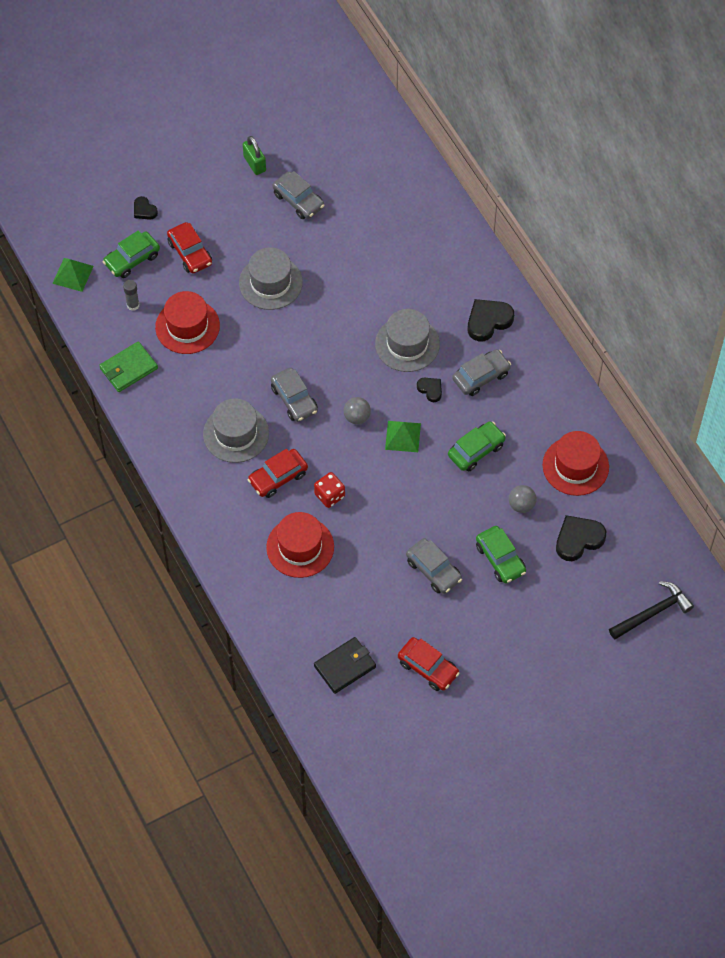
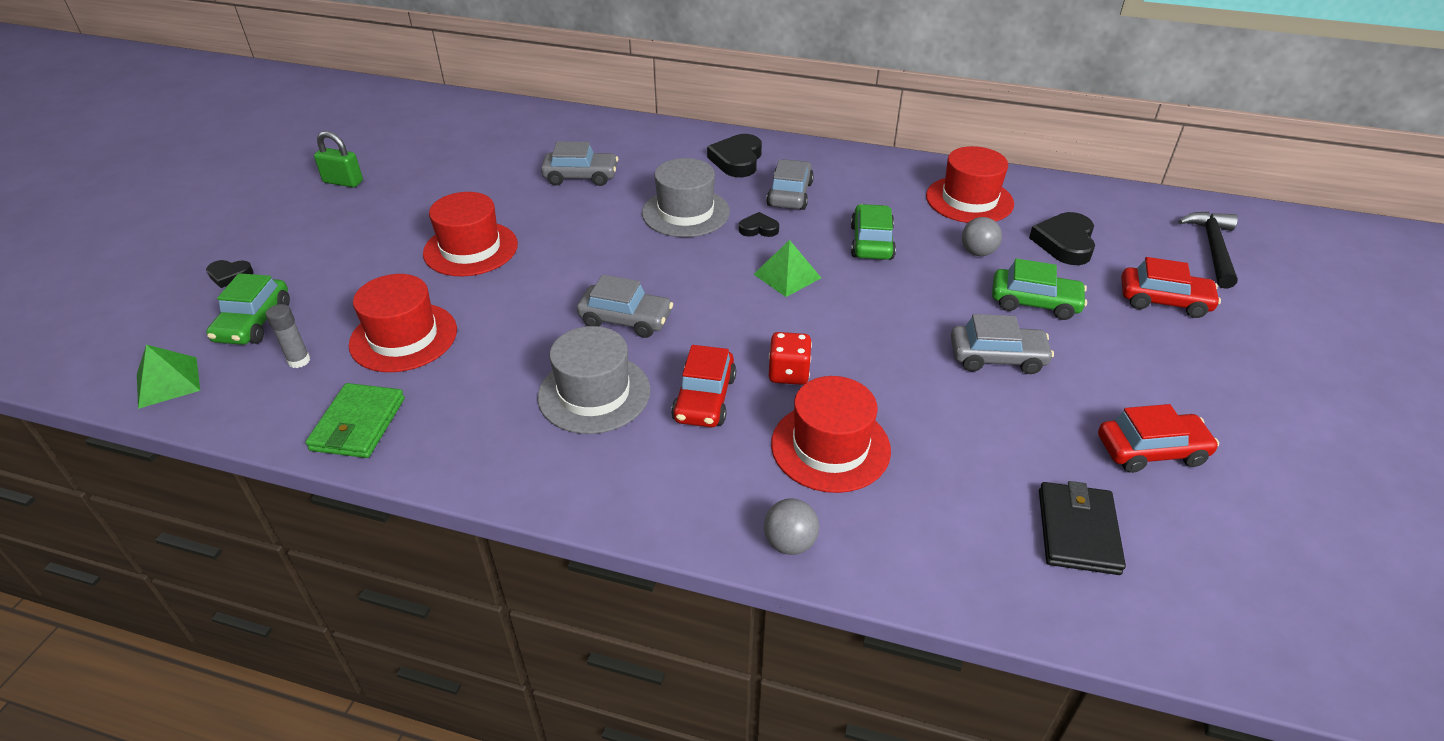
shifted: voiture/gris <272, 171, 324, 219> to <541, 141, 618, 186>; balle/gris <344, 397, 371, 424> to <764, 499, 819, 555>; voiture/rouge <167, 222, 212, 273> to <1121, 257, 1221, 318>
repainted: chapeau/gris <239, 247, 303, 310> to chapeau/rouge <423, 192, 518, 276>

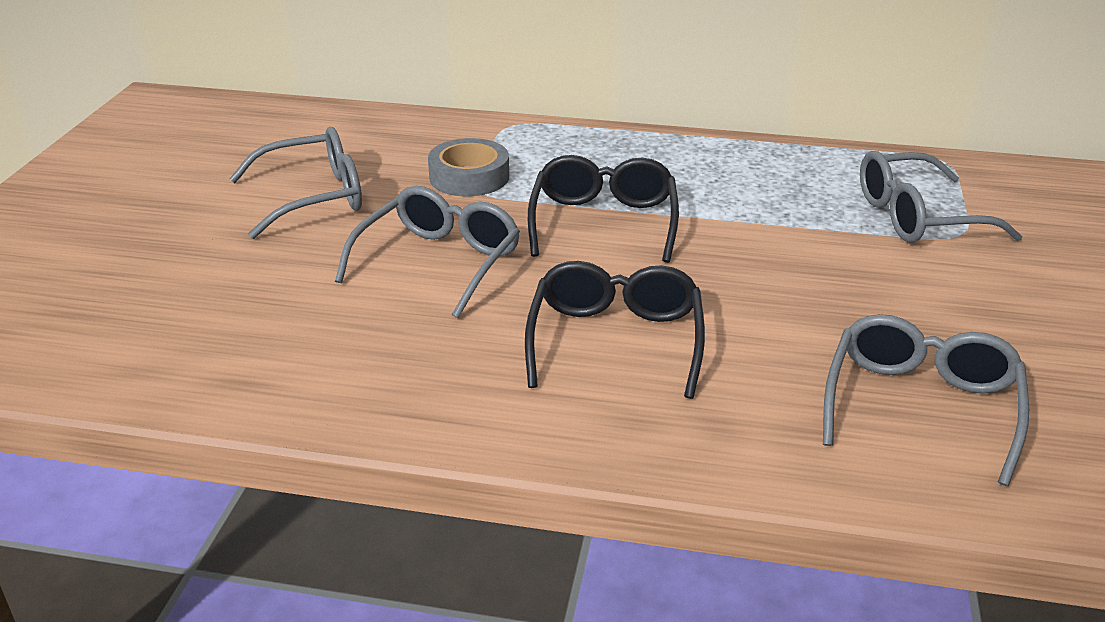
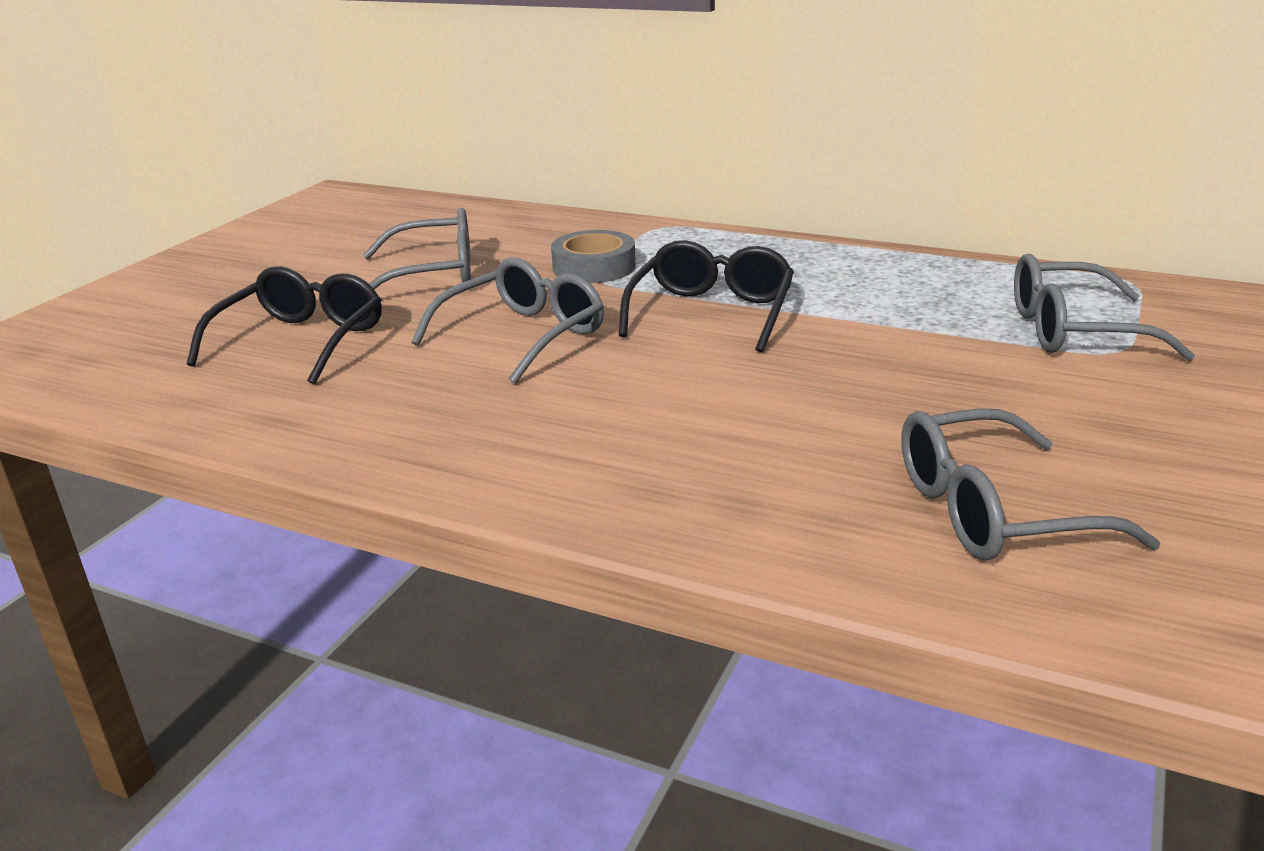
shifted: lunettes/noir <525, 261, 705, 399> to <187, 266, 382, 384>
rotated: lunettes/gris <823, 314, 1029, 486> = <901, 409, 1160, 561> 135 degrees counterclockwise

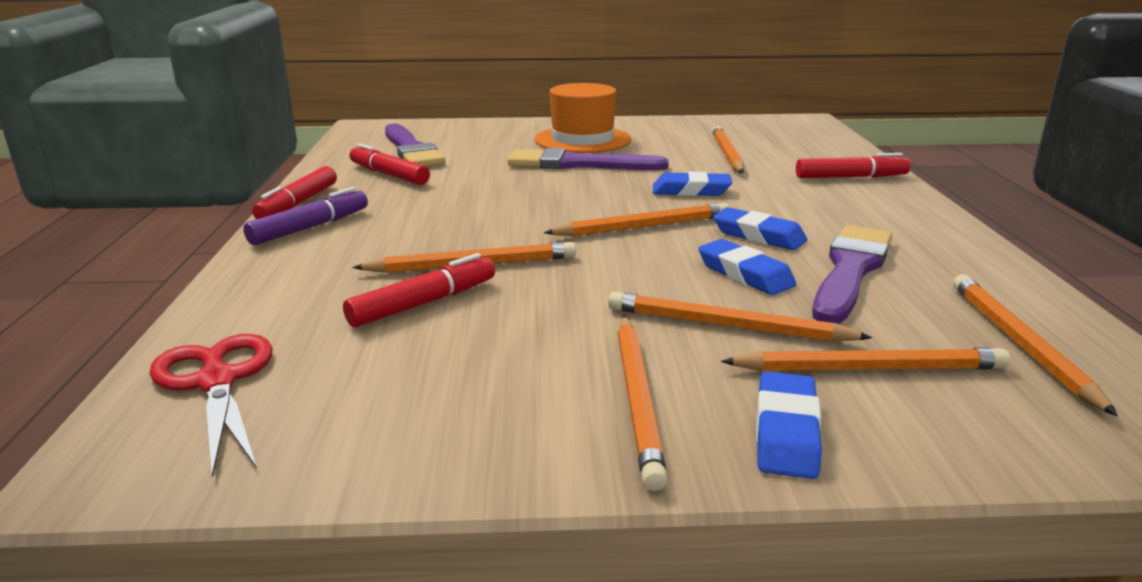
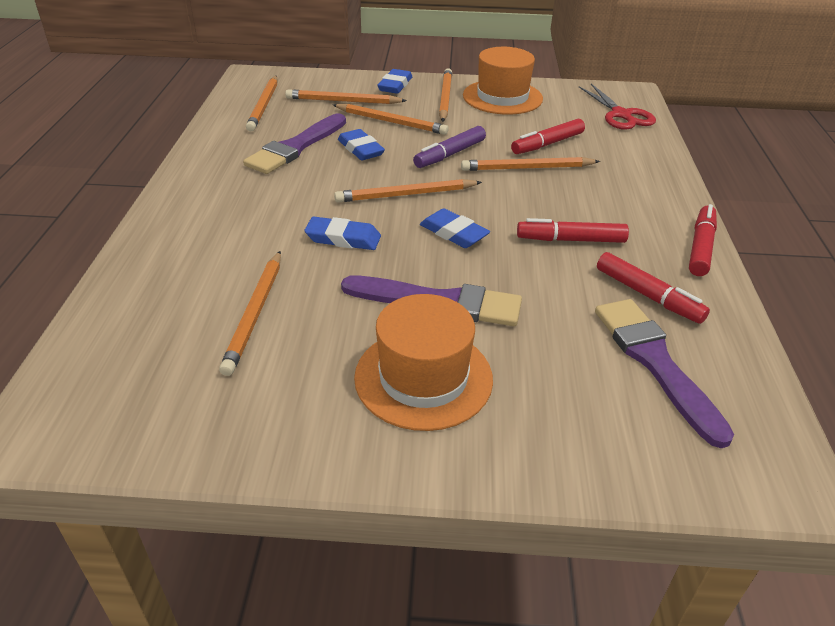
new: chapeau/orange <463, 47, 543, 115>
shifted: feutre/violet <243, 187, 368, 245> to <413, 126, 486, 168>; gomme/bleu <713, 207, 807, 250> to <420, 208, 490, 248>; feutre/rouge <796, 153, 910, 178> to <517, 218, 629, 243>

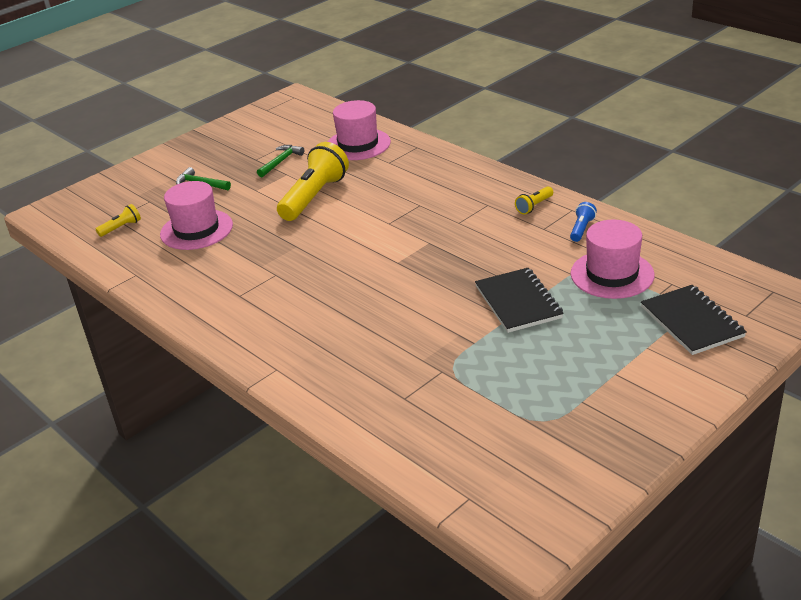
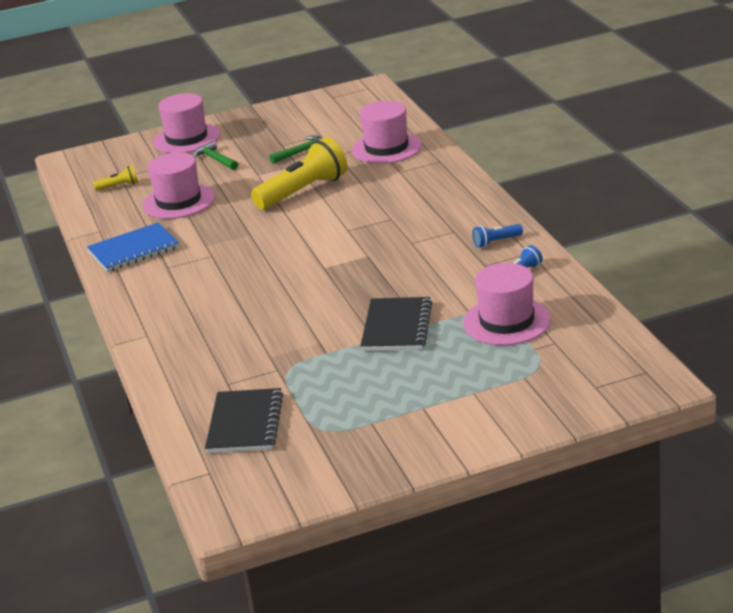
new: carnet/bleu <87, 222, 179, 272>; chapeau/rose <153, 93, 220, 153>
shifted: carnet/noir <641, 285, 747, 355> to <205, 388, 283, 453>
repainted: lampe de poche/jaune <515, 187, 553, 214> to lampe de poche/bleu <472, 224, 523, 248>

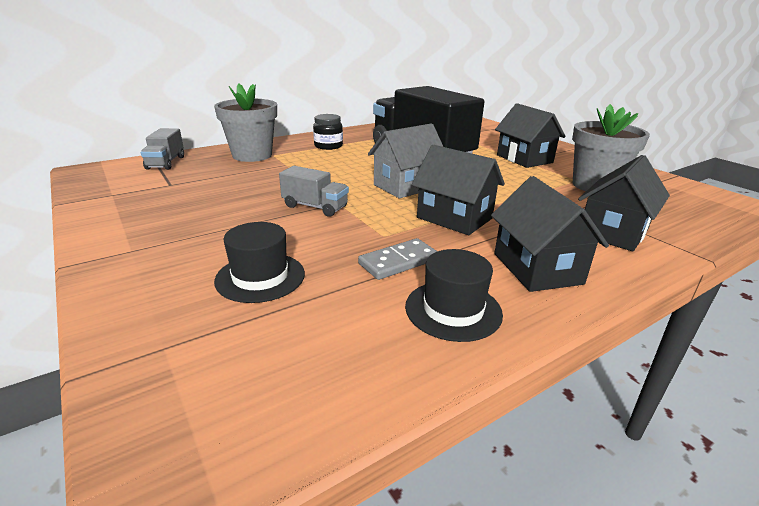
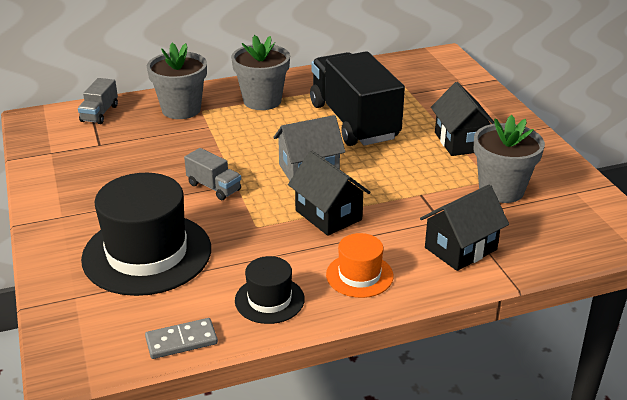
shifted: domino/gris <358, 238, 438, 280> to <145, 318, 218, 359>
swapped: bocal/noir <313, 114, 343, 150> to pot de fleurs/gris <231, 35, 290, 110>; maison/noir <491, 176, 609, 292> to chapeau/orange <326, 233, 394, 298>
scaled: chapeau/noir <214, 222, 305, 303> = <81, 173, 211, 296> x1.96

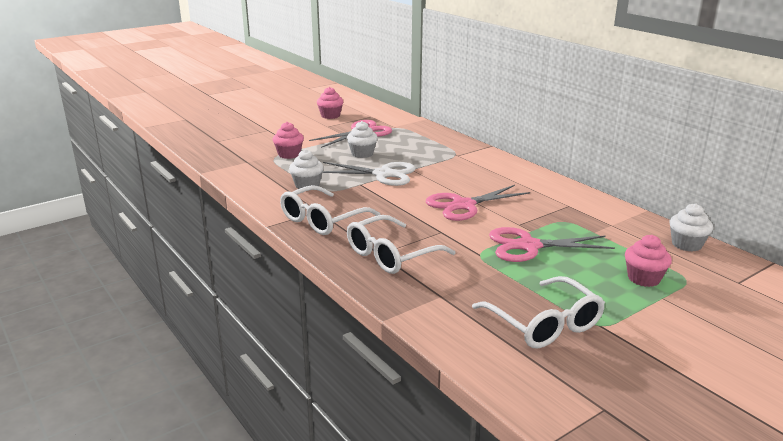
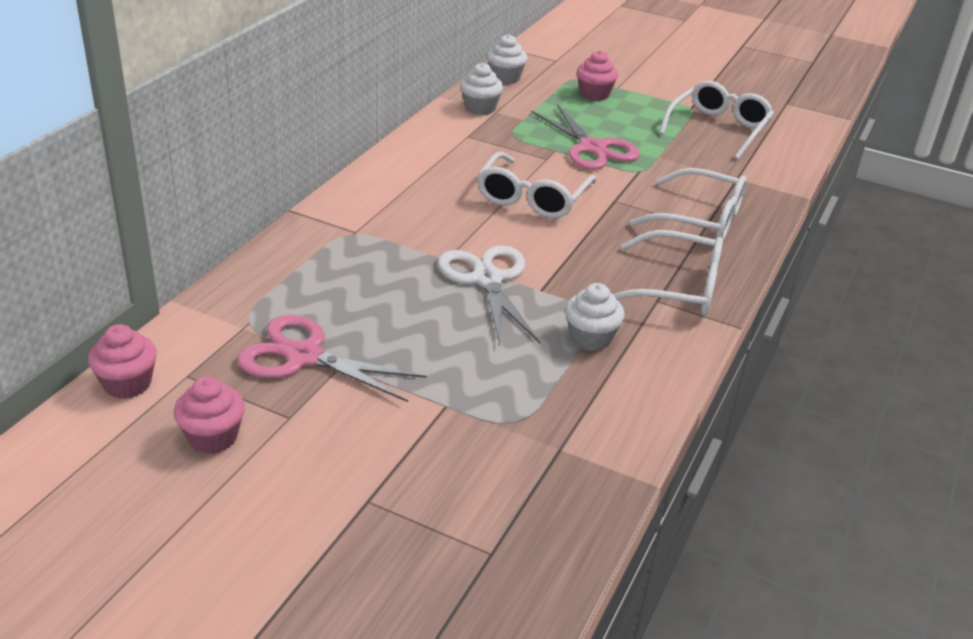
shifted: muffin/rose <273, 122, 304, 159> to <88, 324, 157, 399>; muffin/blanc <347, 121, 378, 158> to <460, 63, 503, 115>
swapped: ciseaux/rose <426, 185, 530, 221> to lunettes/blanc <477, 152, 596, 219>

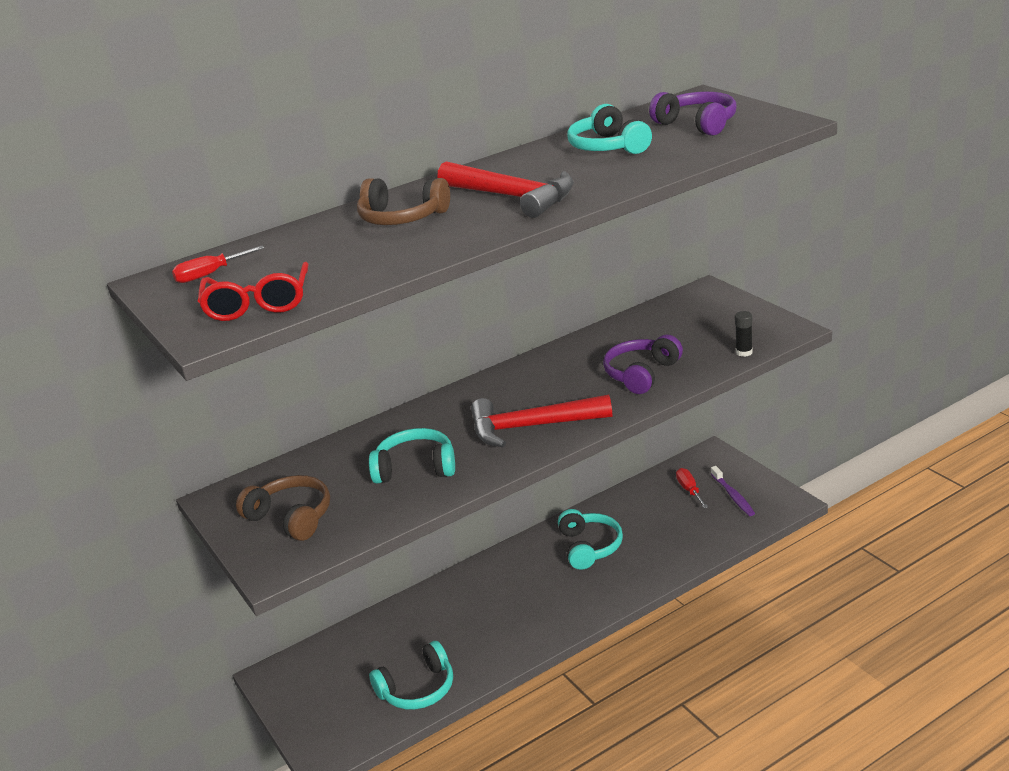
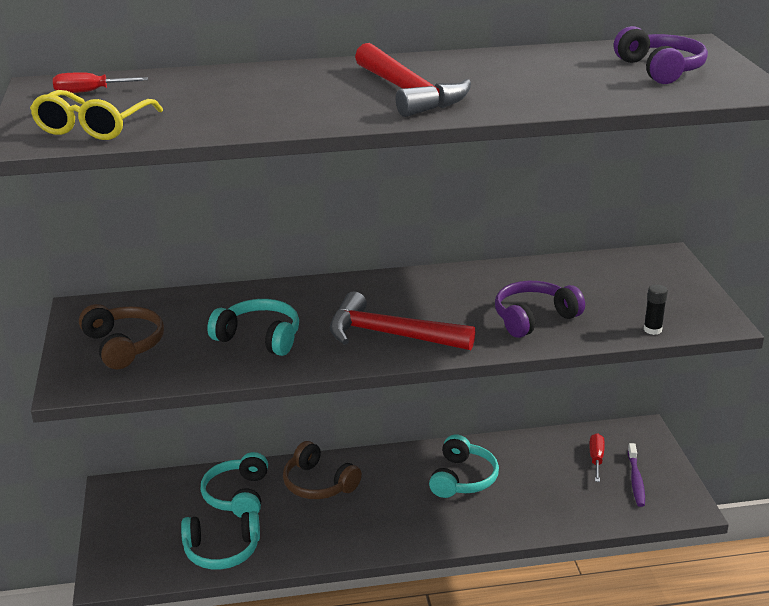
shifted: casque audio/turquoise <567, 104, 652, 154> to <200, 452, 268, 518>; casque audio/marron <357, 178, 450, 225> to <283, 441, 362, 499>
repainted: lunettes/rouge <198, 262, 308, 321> to lunettes/jaune <30, 90, 163, 140>

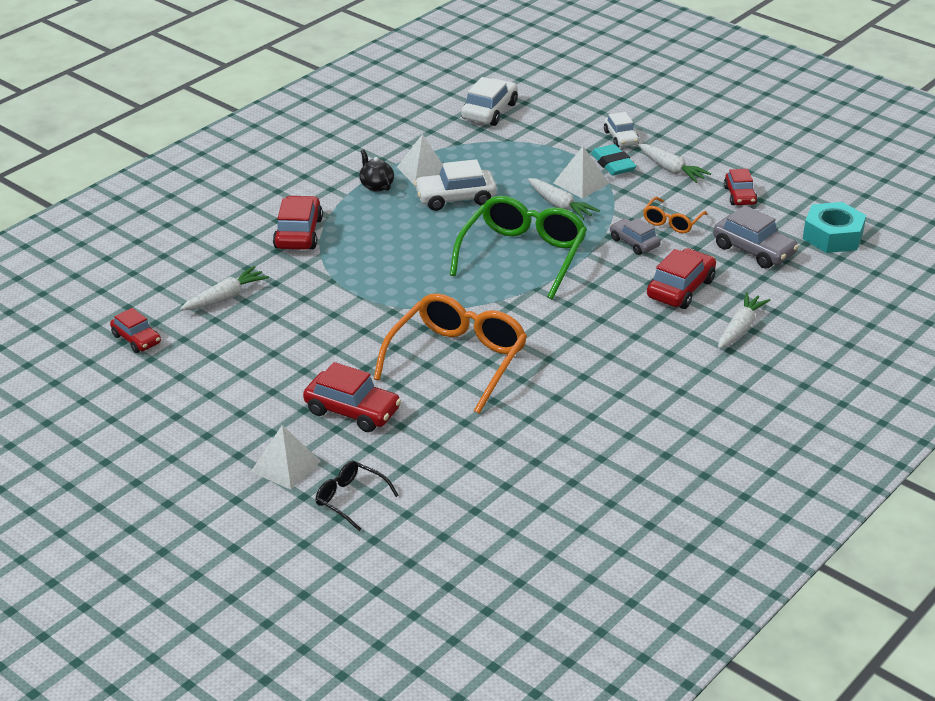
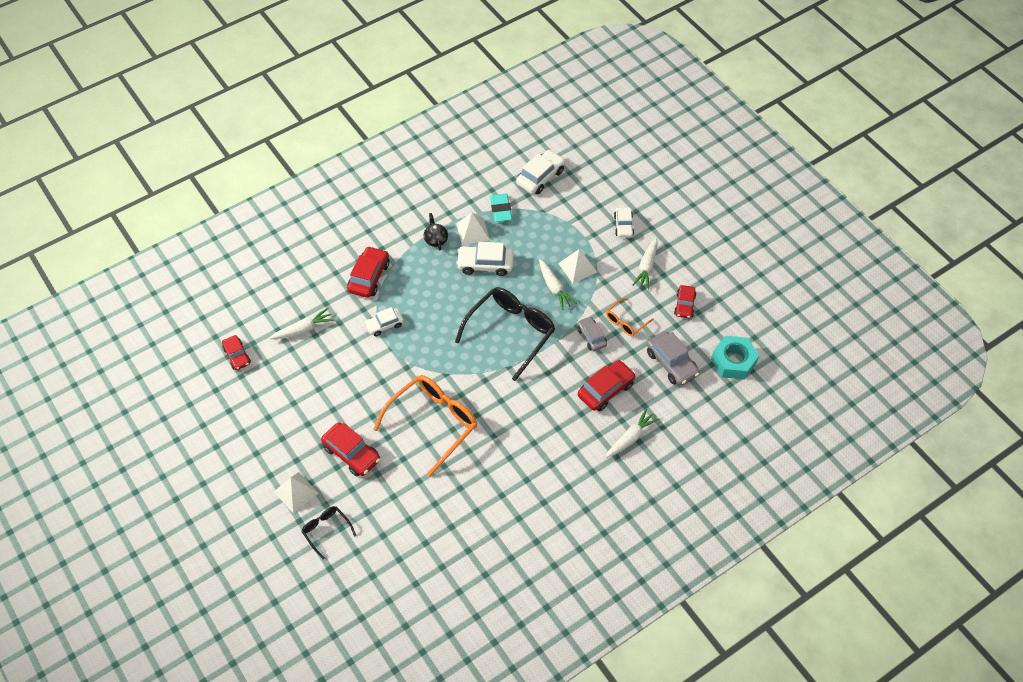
new: voiture/blanc <364, 307, 404, 336>
shifted: gomme/turquoise <591, 144, 637, 175> to <490, 193, 512, 222>
repainted: lunettes/vert <450, 196, 587, 299> to lunettes/noir <455, 287, 555, 381>
rotated: carotte/blanc <638, 144, 711, 183> = <633, 238, 658, 289> 45 degrees clockwise

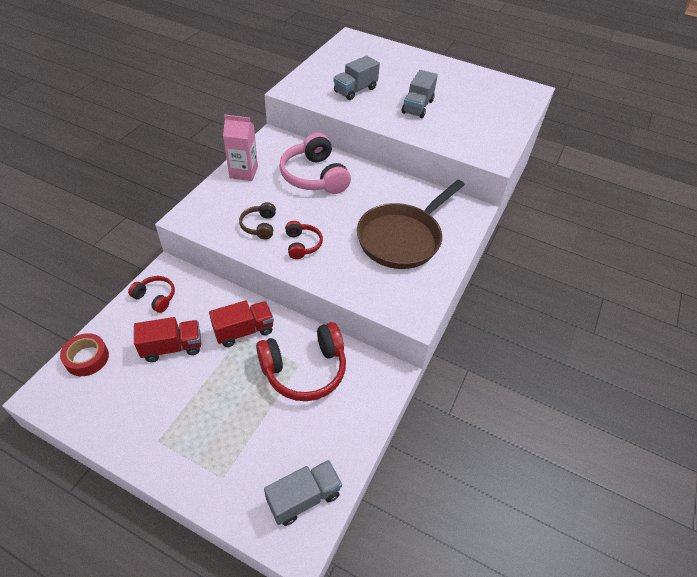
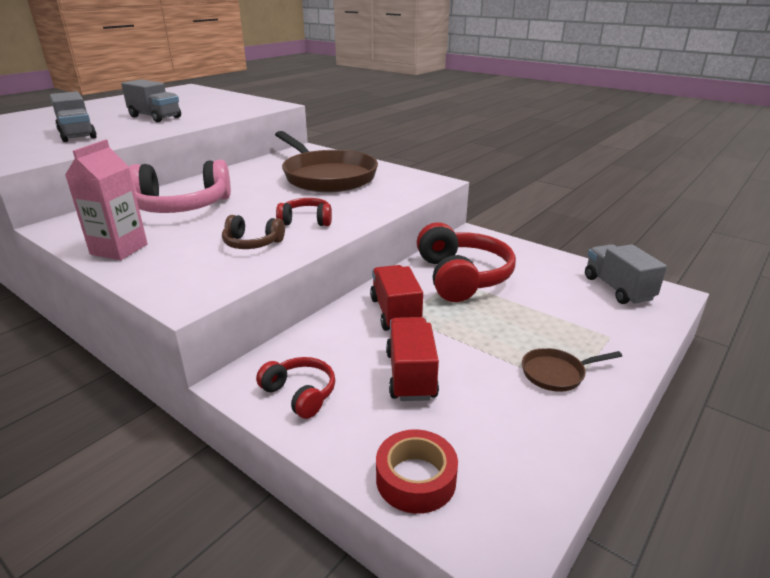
new: poêle/marron <522, 348, 622, 392>
rotated: casque audio/rouge <128, 276, 175, 313> = <256, 357, 335, 419> 90 degrees clockwise

